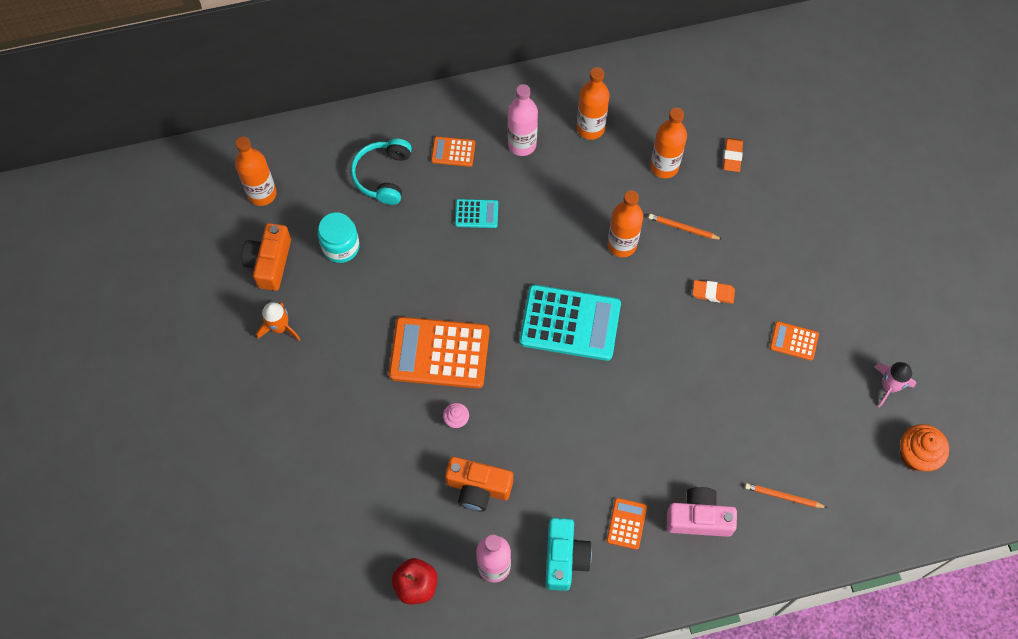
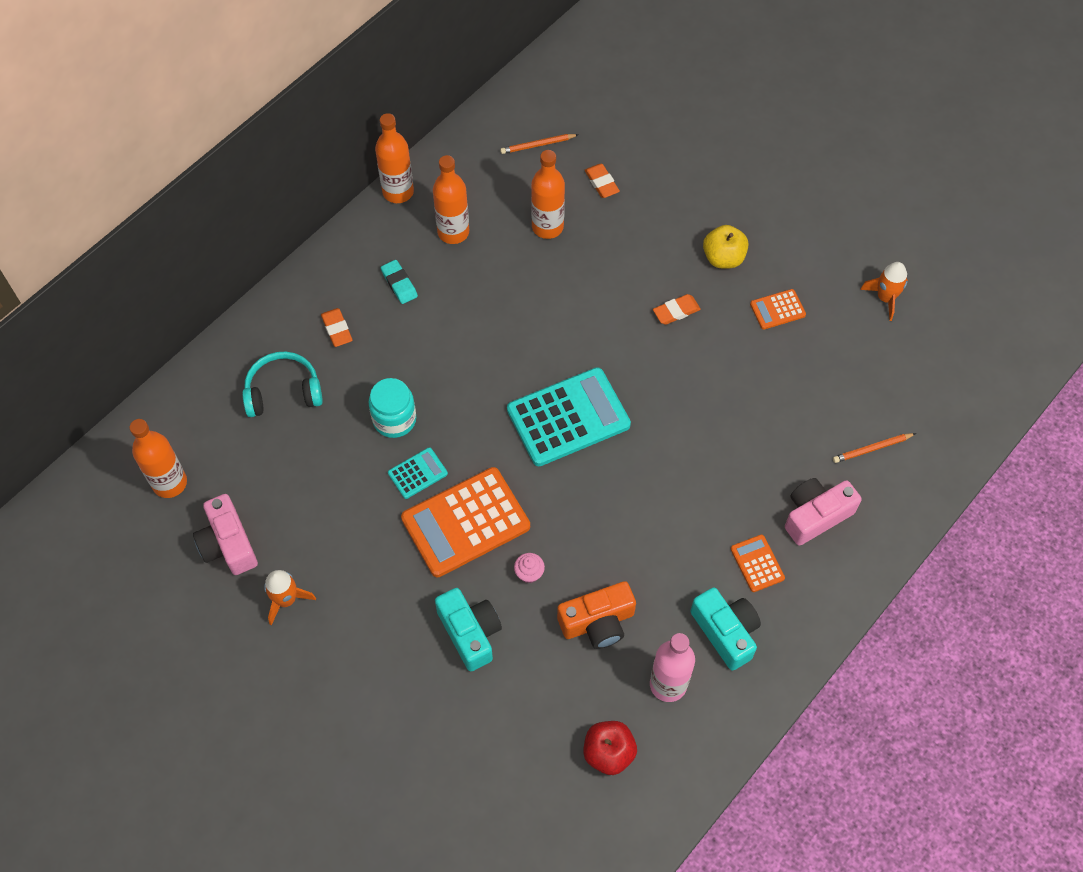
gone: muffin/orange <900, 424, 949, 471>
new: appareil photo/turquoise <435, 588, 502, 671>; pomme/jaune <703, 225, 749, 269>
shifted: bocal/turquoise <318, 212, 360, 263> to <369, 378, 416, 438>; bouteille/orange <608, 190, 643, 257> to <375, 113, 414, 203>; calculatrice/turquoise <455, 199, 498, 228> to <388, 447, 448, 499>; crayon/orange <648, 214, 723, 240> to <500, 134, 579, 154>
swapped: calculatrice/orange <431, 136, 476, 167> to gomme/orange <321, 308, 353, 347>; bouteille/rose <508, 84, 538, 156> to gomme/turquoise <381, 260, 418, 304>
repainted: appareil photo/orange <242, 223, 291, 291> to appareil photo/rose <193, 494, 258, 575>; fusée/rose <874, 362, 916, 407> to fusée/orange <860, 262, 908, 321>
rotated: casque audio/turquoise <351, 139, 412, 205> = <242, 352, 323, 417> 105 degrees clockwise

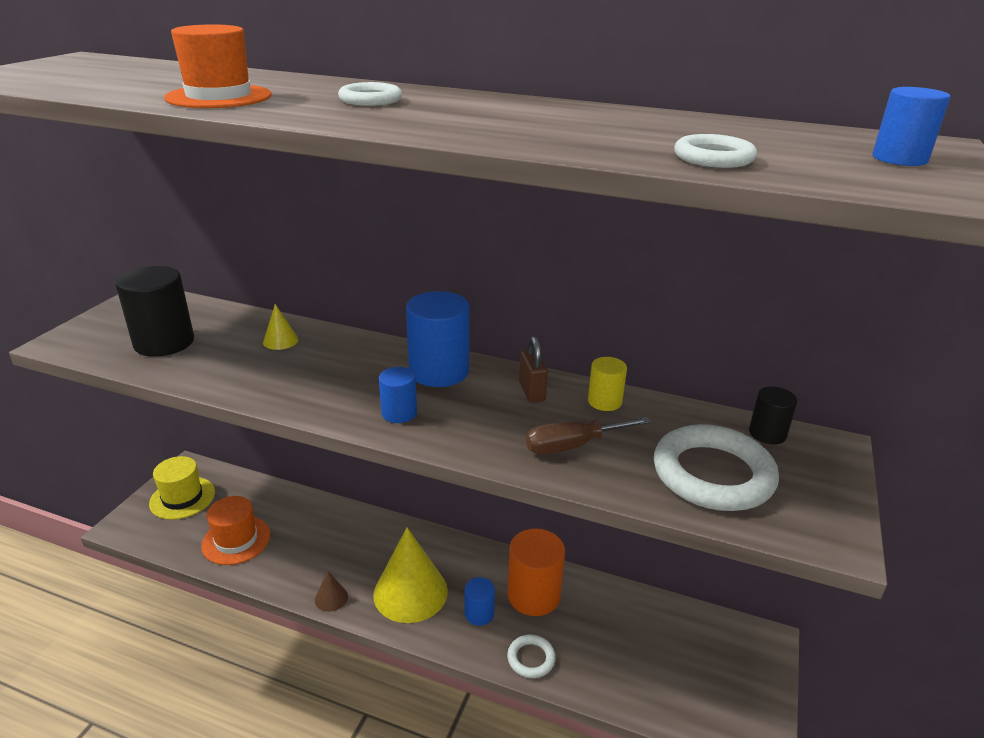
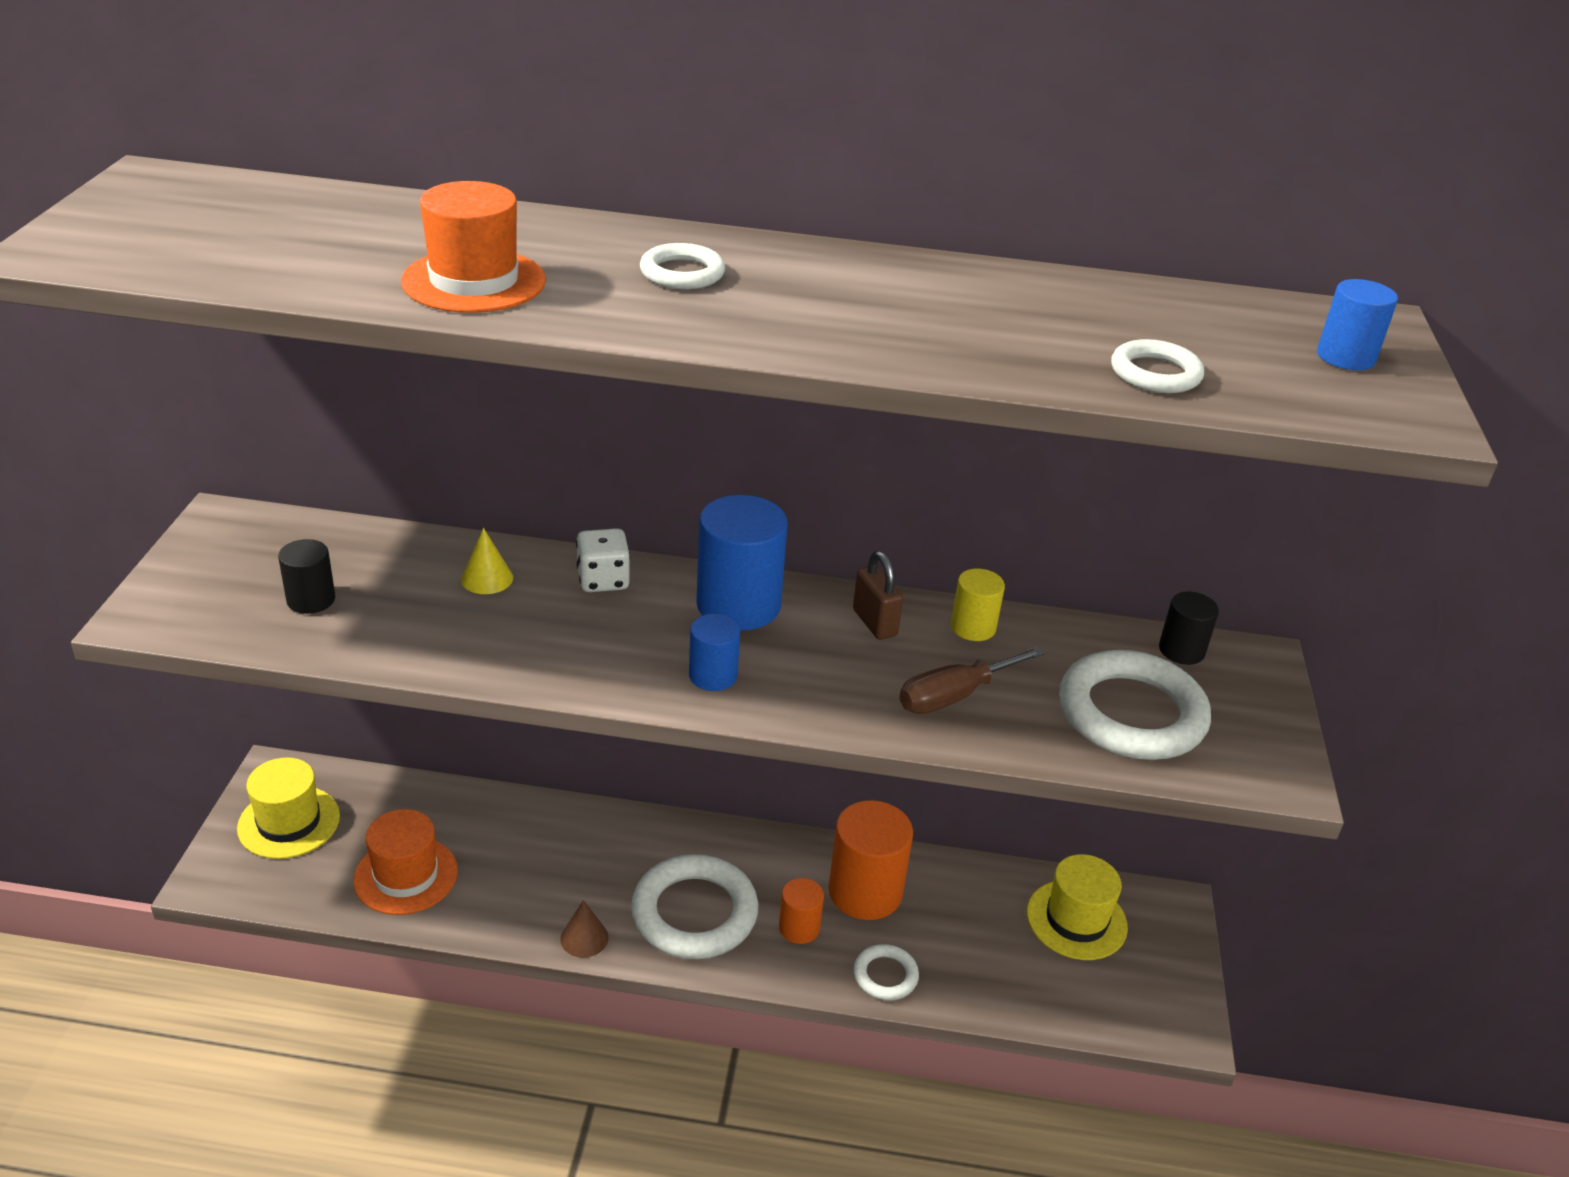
new: dé/blanc <576, 528, 630, 592>; chapeau/jaune <1027, 854, 1128, 960>
swapped: cône/jaune <373, 528, 448, 623> to anneau/blanc <631, 854, 758, 959>
repainted: cylindre/bleu <465, 577, 495, 626> to cylindre/orange <779, 878, 824, 944>
scaled: cylindre/noir <116, 266, 194, 357> = <278, 539, 335, 614> x0.54

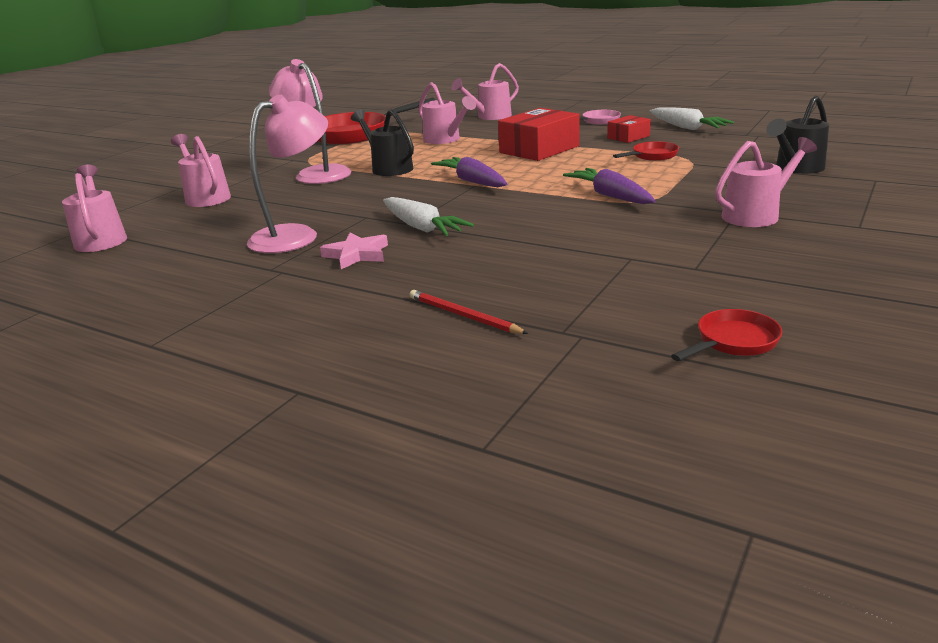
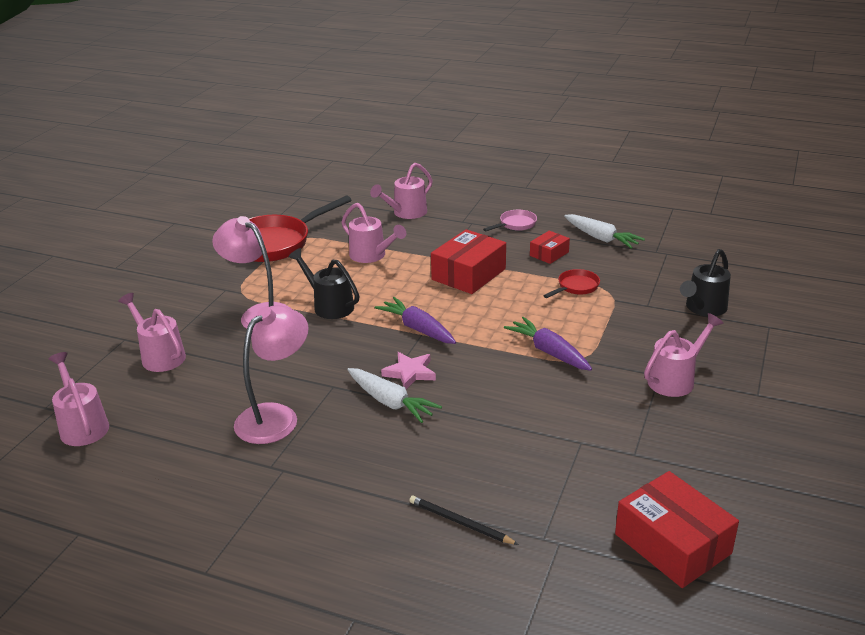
shifted: étoile/rose <320, 233, 388, 269> to <381, 352, 436, 389>
swapped: poêle/rouge <671, 309, 782, 361> to boîte/rouge <615, 471, 739, 588>
repainted: crayon/rouge <410, 290, 528, 334> to crayon/noir <409, 496, 519, 545>

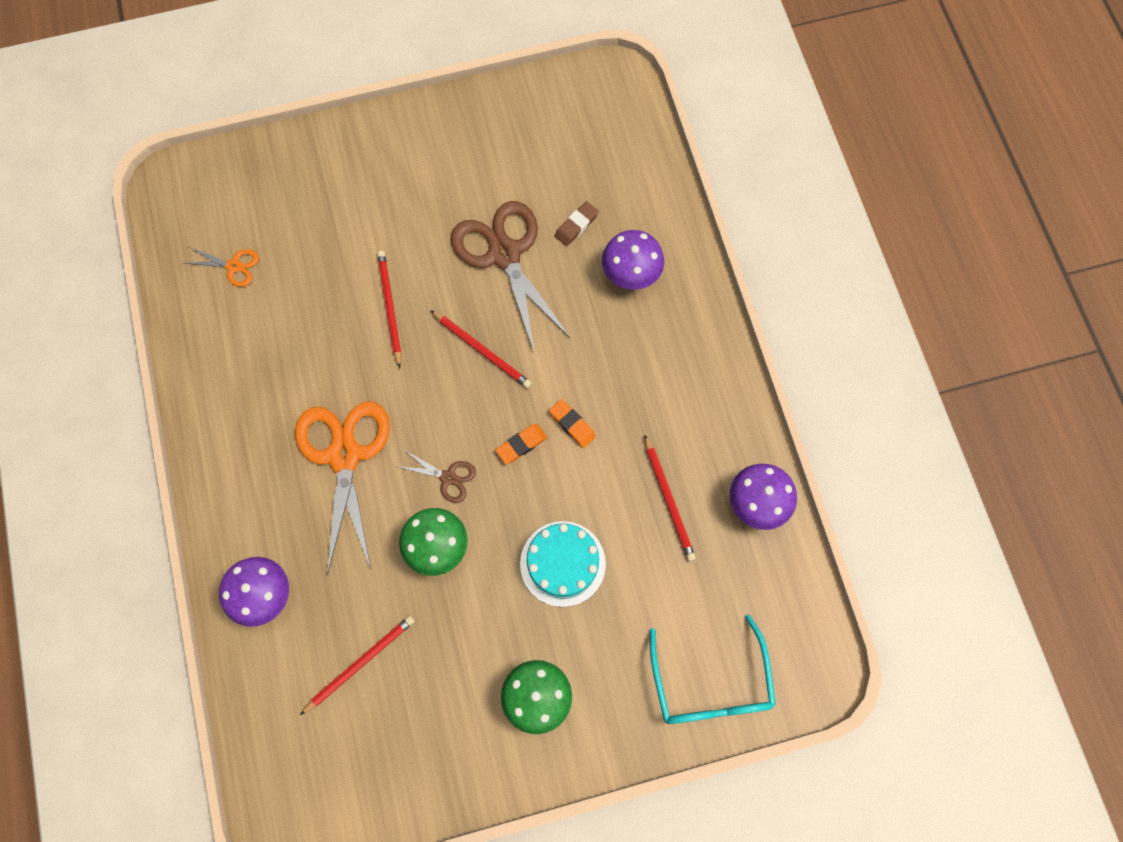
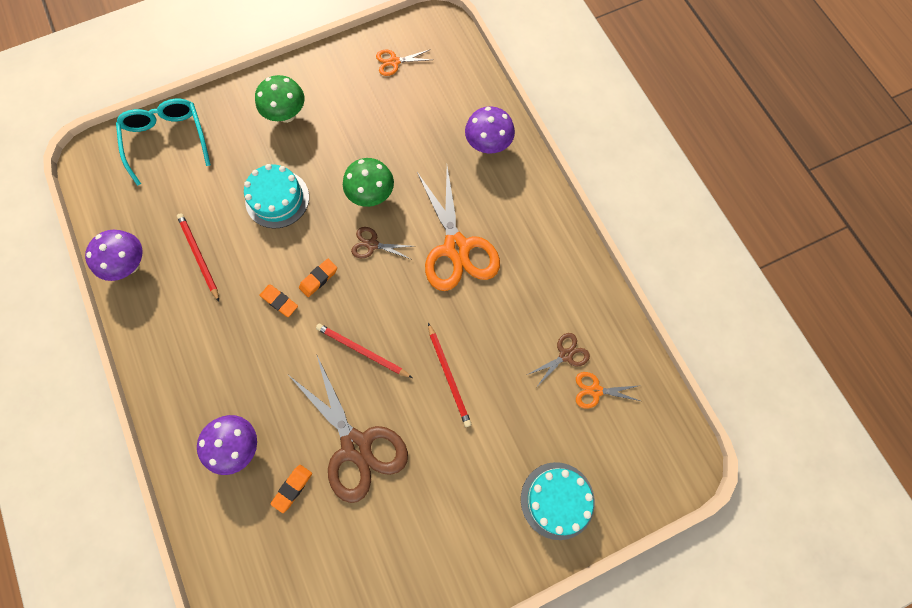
gone: crayon/rouge <300, 616, 415, 715>
new: ciseaux/orange <376, 49, 432, 76>; gâteau/turquoise <521, 462, 595, 540>; ciseaux/marron <527, 333, 590, 385>
repainted: gomme/marron <555, 201, 599, 246> to gomme/orange <271, 465, 312, 513>

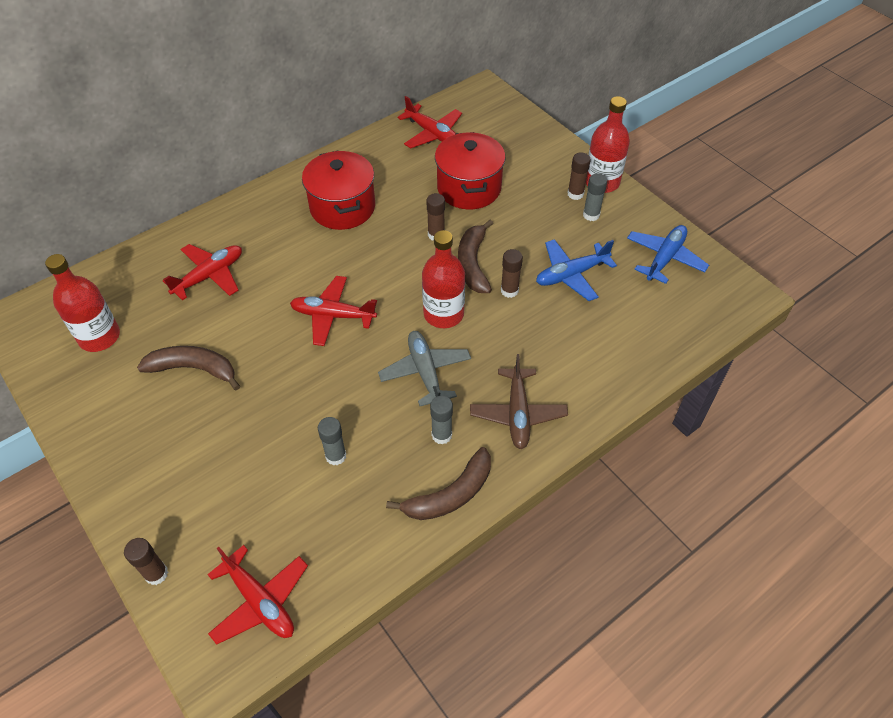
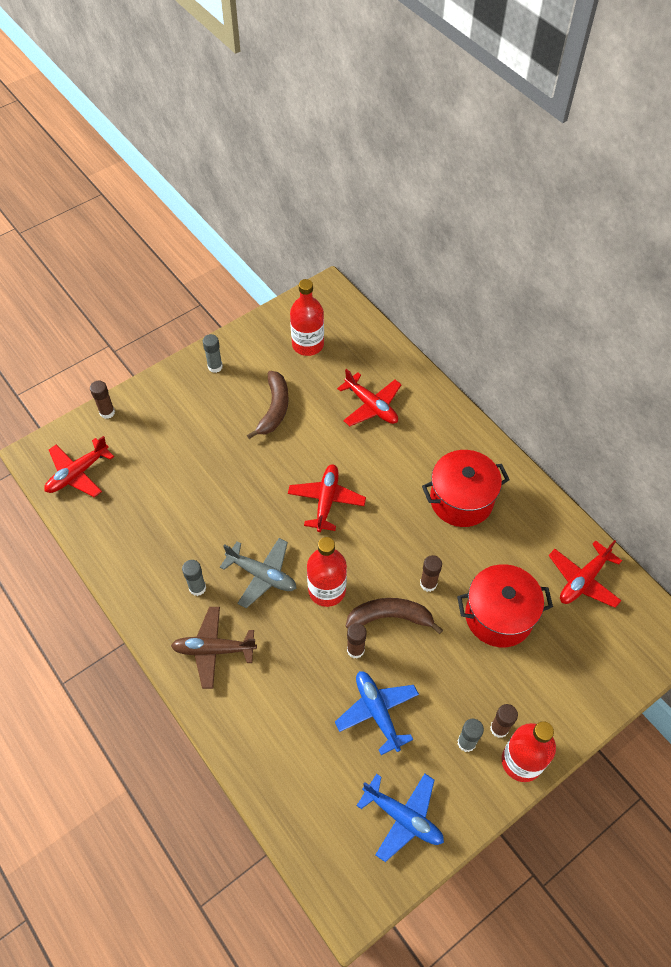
gone: banane/marron <386, 447, 491, 520>
shifted: bâton de colle/gris <318, 417, 346, 465> to <203, 334, 223, 373>
rotated: avion/gris <378, 331, 471, 406> = <220, 538, 296, 608> 45 degrees clockwise

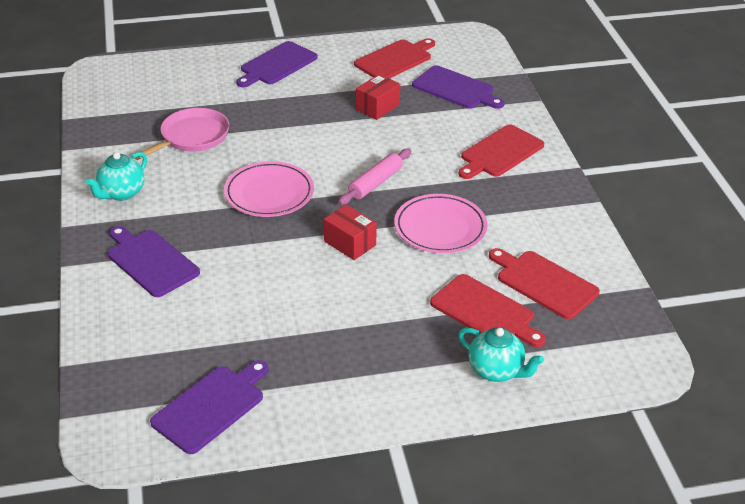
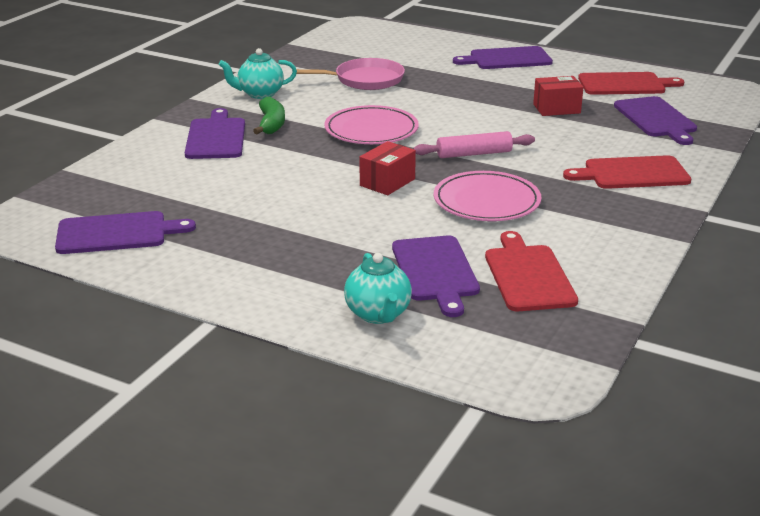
new: banane/vert <253, 97, 285, 134>
repainted: planche à découper/rouge <430, 274, 546, 347> to planche à découper/violet <392, 235, 480, 317>
rotated: boîte/rouge <324, 205, 377, 260> = <359, 141, 416, 195> 45 degrees clockwise

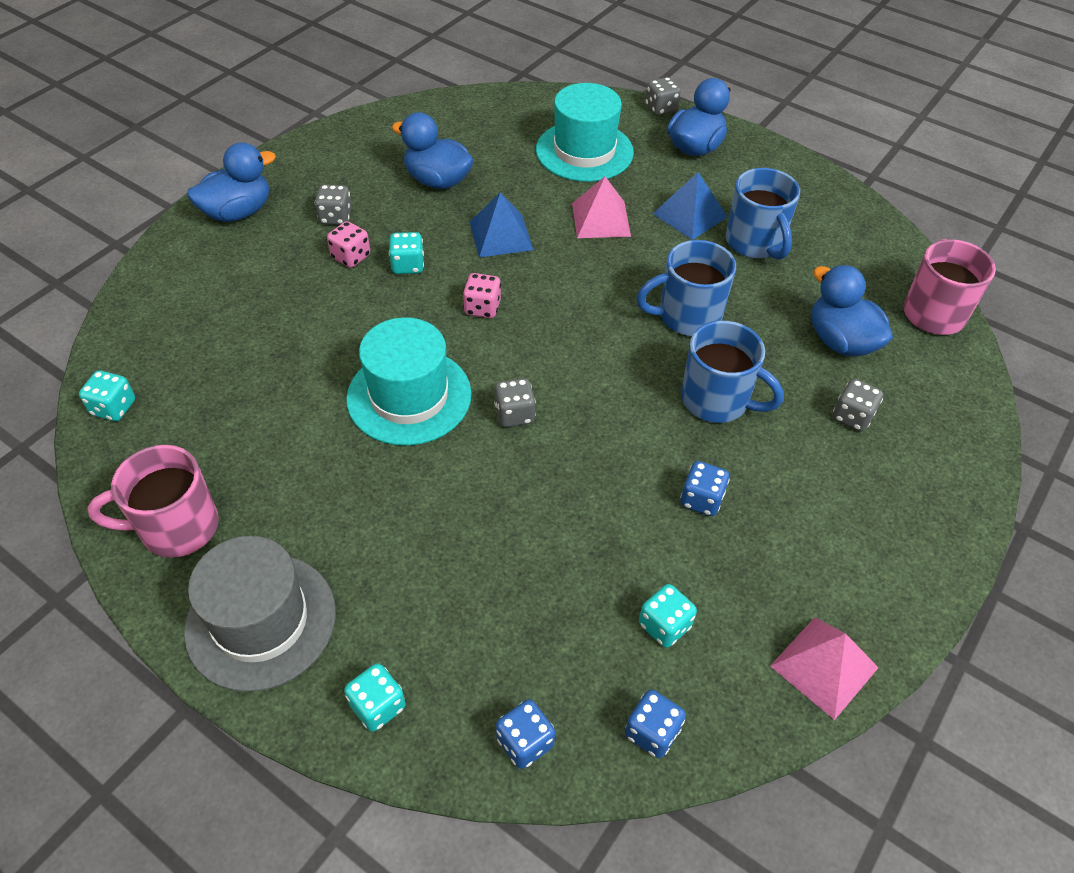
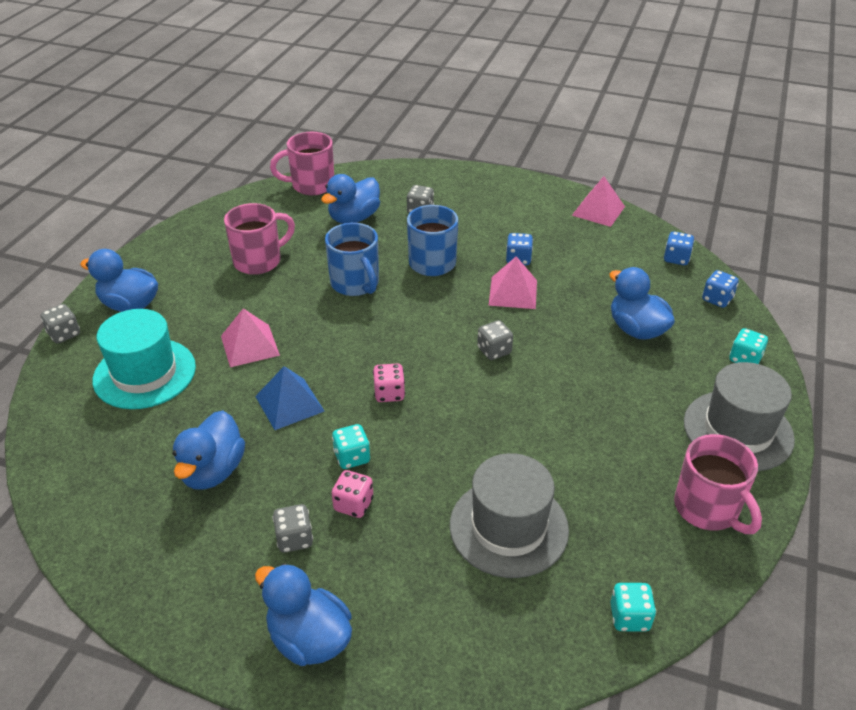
gone: chapeau/turquoise <346, 317, 472, 446>; dé/turquoise <639, 584, 697, 648>; pyramide/bleu <653, 172, 728, 240>
new: chapeau/gris <450, 453, 569, 578>; pyramide/rose <489, 256, 537, 309>; canard/bleu <610, 267, 675, 340>
repainted: tasse/bleu <725, 168, 800, 260> to tasse/rose <224, 203, 295, 275>

